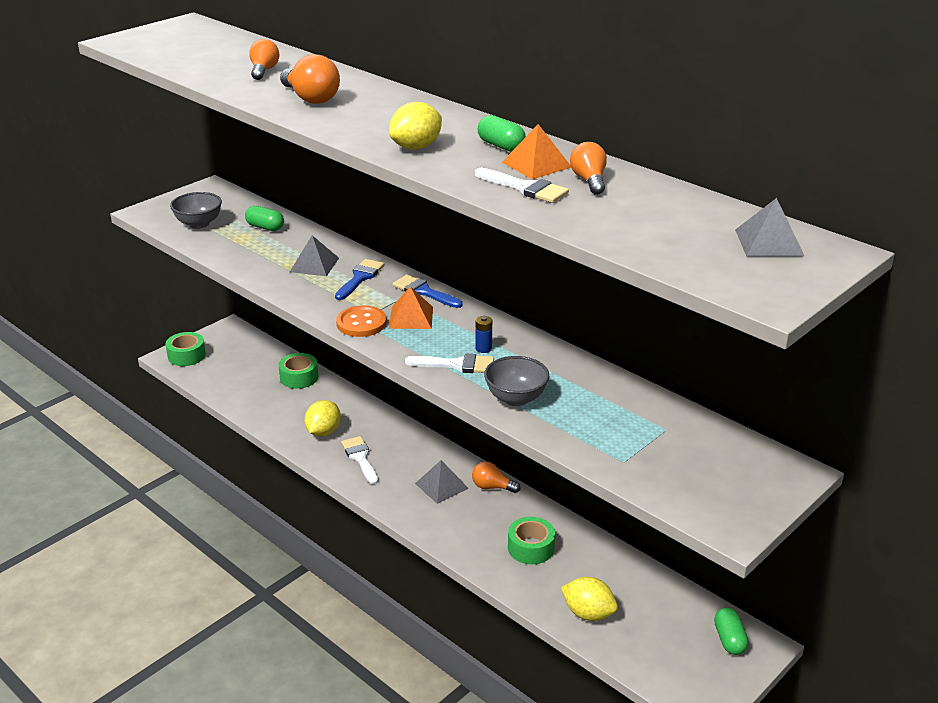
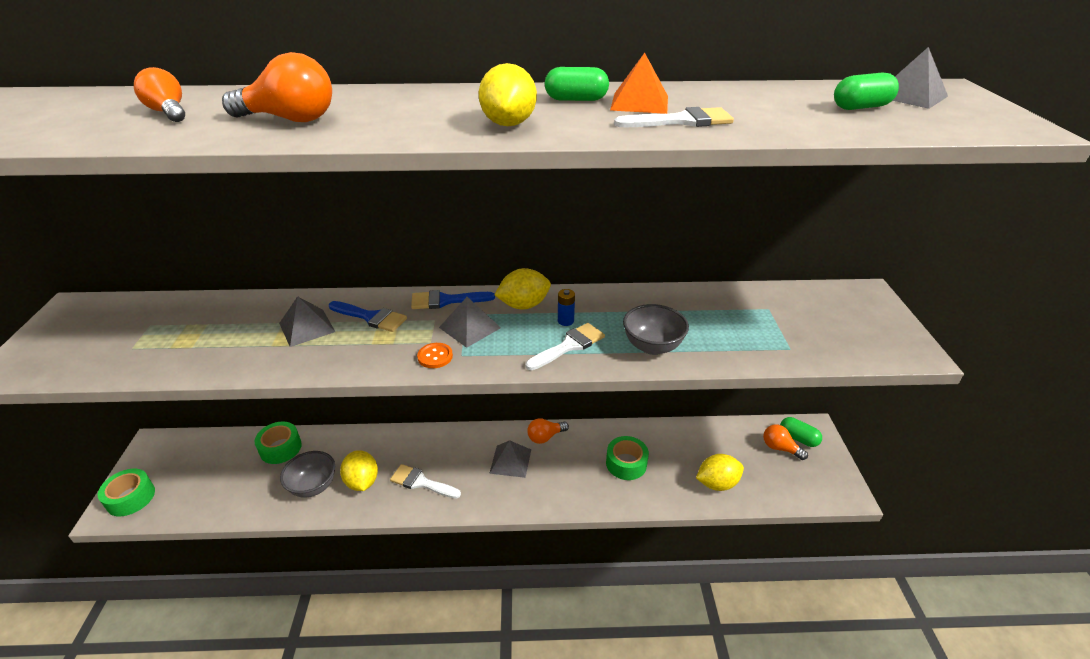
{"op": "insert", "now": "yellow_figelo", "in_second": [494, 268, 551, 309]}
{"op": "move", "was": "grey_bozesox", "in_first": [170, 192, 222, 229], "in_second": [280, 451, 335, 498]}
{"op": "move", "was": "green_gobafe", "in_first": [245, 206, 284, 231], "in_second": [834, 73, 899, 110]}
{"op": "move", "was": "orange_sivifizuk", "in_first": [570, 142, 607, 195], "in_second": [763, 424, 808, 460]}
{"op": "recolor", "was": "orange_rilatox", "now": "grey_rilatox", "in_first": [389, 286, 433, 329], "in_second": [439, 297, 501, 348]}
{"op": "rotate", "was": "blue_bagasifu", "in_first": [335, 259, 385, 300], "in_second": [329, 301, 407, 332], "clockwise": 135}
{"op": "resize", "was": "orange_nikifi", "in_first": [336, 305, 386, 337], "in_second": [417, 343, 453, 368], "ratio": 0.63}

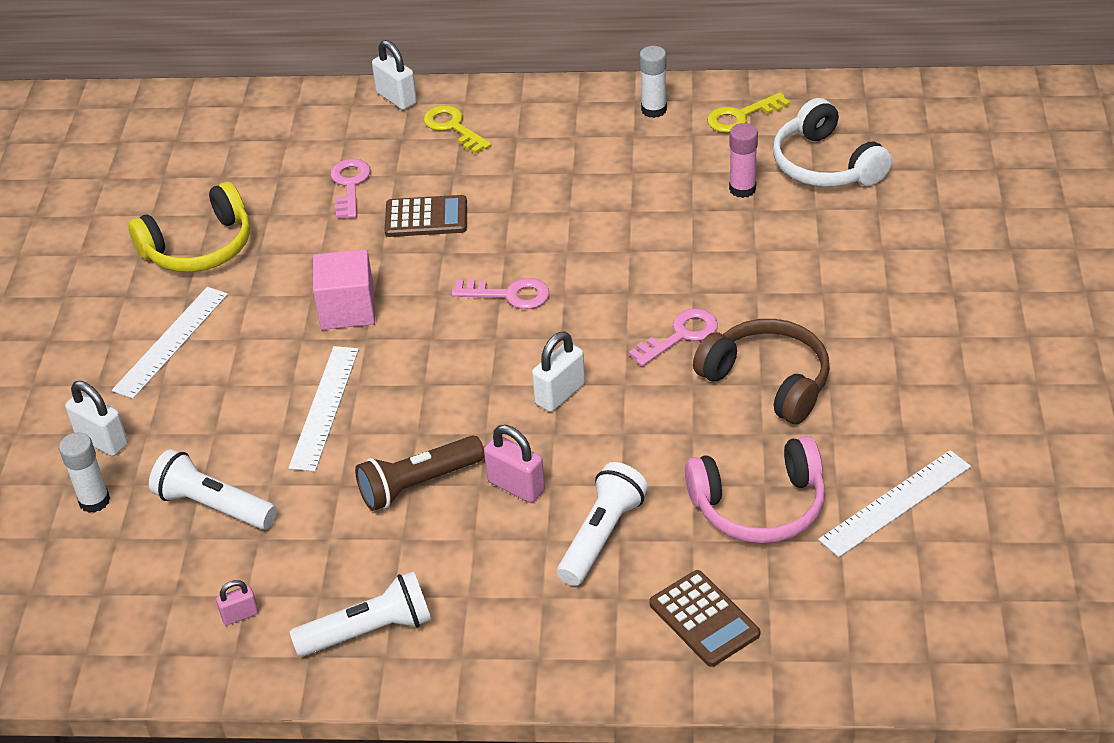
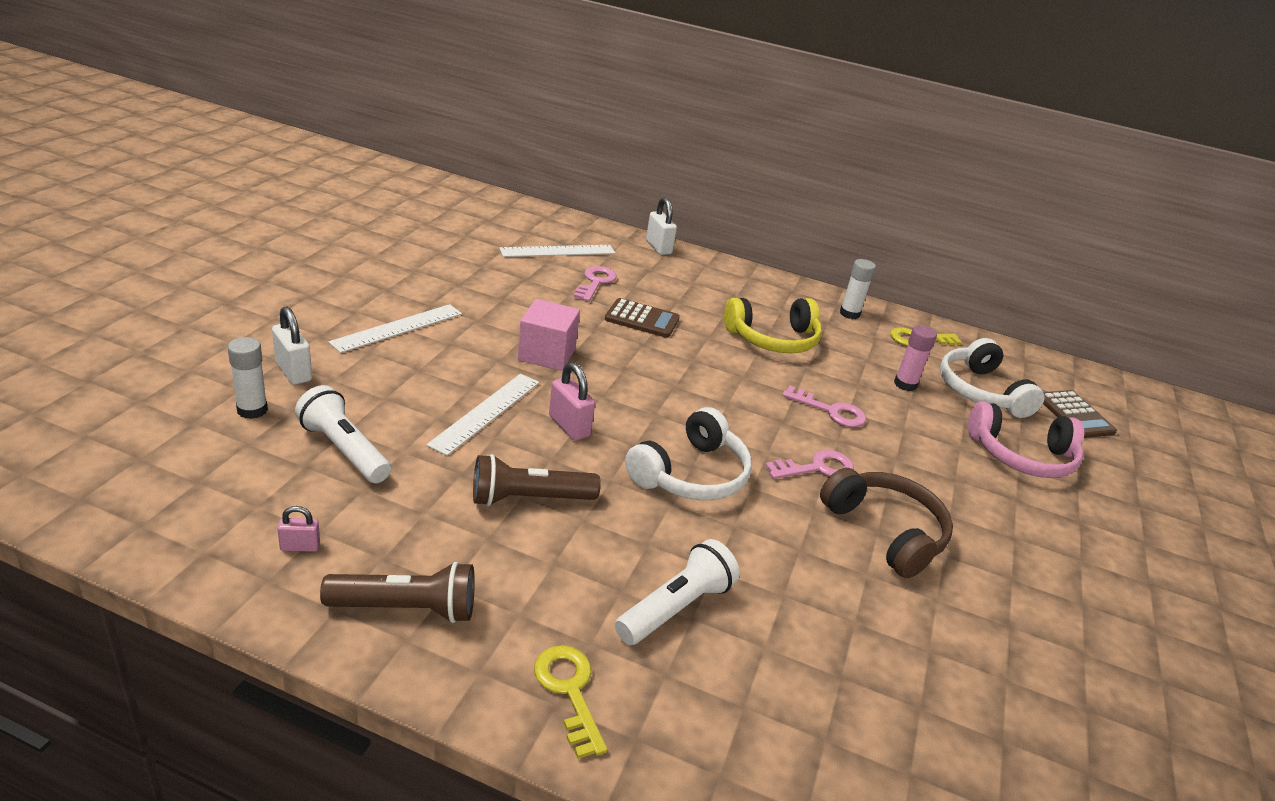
{"op": "move", "was": "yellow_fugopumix", "in_first": [128, 182, 250, 272], "in_second": [724, 298, 822, 353]}
{"op": "move", "was": "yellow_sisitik", "in_first": [424, 105, 491, 154], "in_second": [534, 645, 607, 759]}
{"op": "move", "was": "pink_sisitik", "in_first": [452, 278, 550, 309], "in_second": [783, 386, 866, 427]}
{"op": "move", "was": "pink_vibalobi", "in_first": [484, 425, 545, 503], "in_second": [549, 362, 595, 441]}
{"op": "move", "was": "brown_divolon", "in_first": [649, 570, 760, 667], "in_second": [1043, 390, 1117, 438]}
{"op": "move", "was": "pink_fugopumix", "in_first": [685, 436, 825, 543], "in_second": [968, 401, 1084, 478]}
{"op": "move", "was": "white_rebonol", "in_first": [818, 450, 971, 557], "in_second": [499, 245, 615, 257]}
{"op": "replace", "was": "white_vibalobi", "now": "white_fugopumix", "in_first": [532, 331, 585, 412], "in_second": [625, 407, 752, 500]}
{"op": "recolor", "was": "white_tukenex", "now": "brown_tukenex", "in_first": [290, 571, 431, 657], "in_second": [320, 562, 475, 623]}

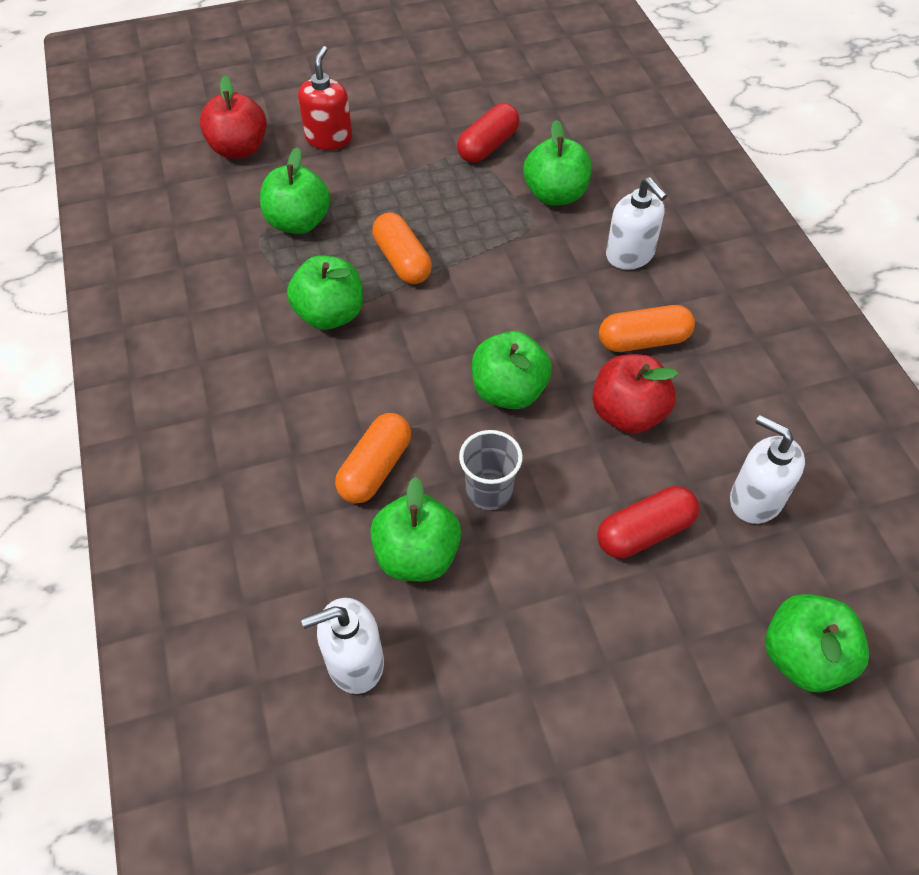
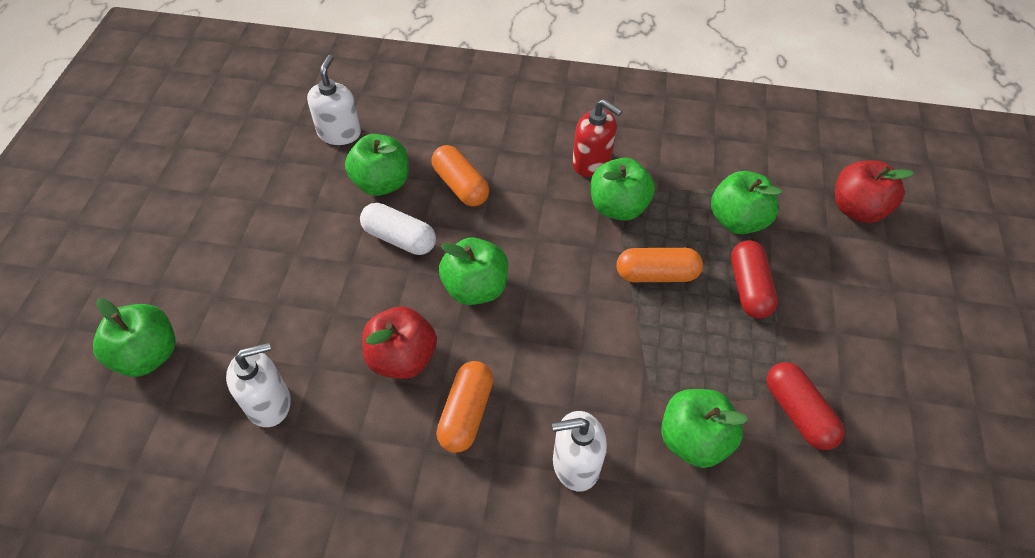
{"op": "move", "was": "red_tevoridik", "in_first": [298, 46, 352, 150], "in_second": [572, 99, 622, 177]}
{"op": "move", "was": "red_gobafe", "in_first": [597, 486, 699, 558], "in_second": [731, 240, 778, 319]}
{"op": "replace", "was": "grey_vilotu", "now": "white_gobafe", "in_first": [459, 430, 523, 510], "in_second": [360, 203, 436, 255]}

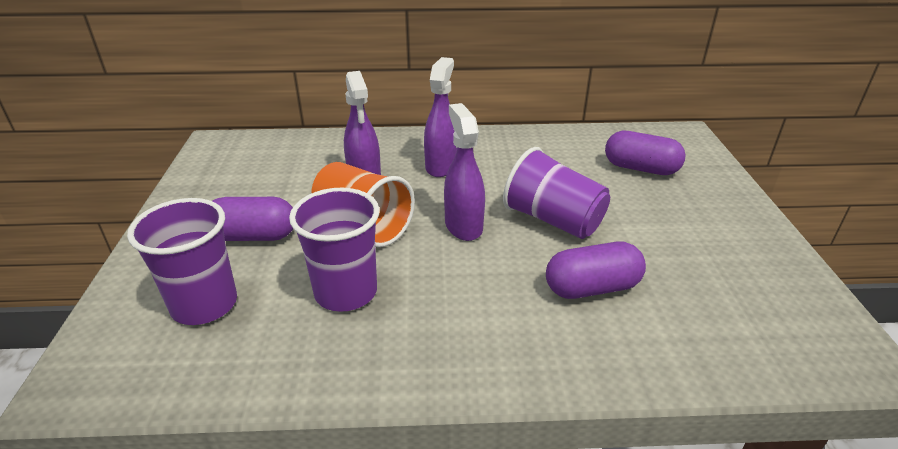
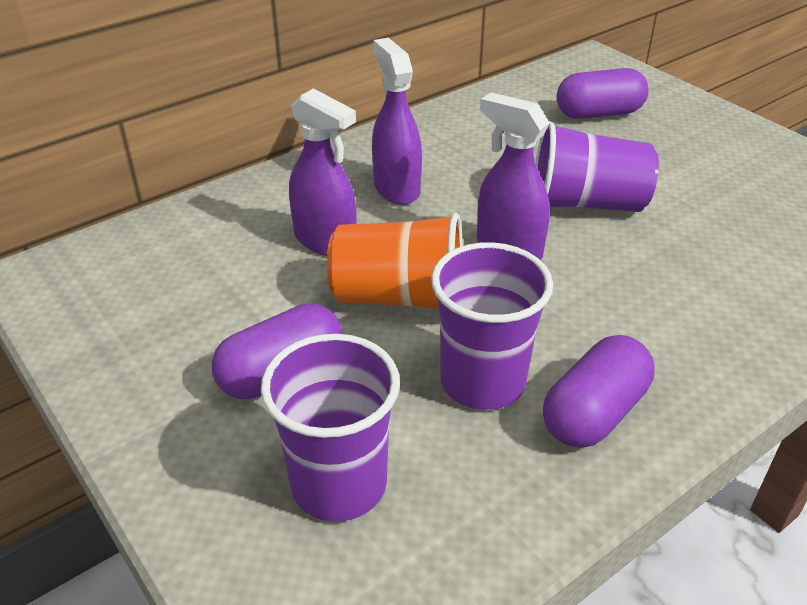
{"op": "move", "was": "purple_gobafe", "in_first": [546, 242, 646, 299], "in_second": [543, 335, 655, 448]}

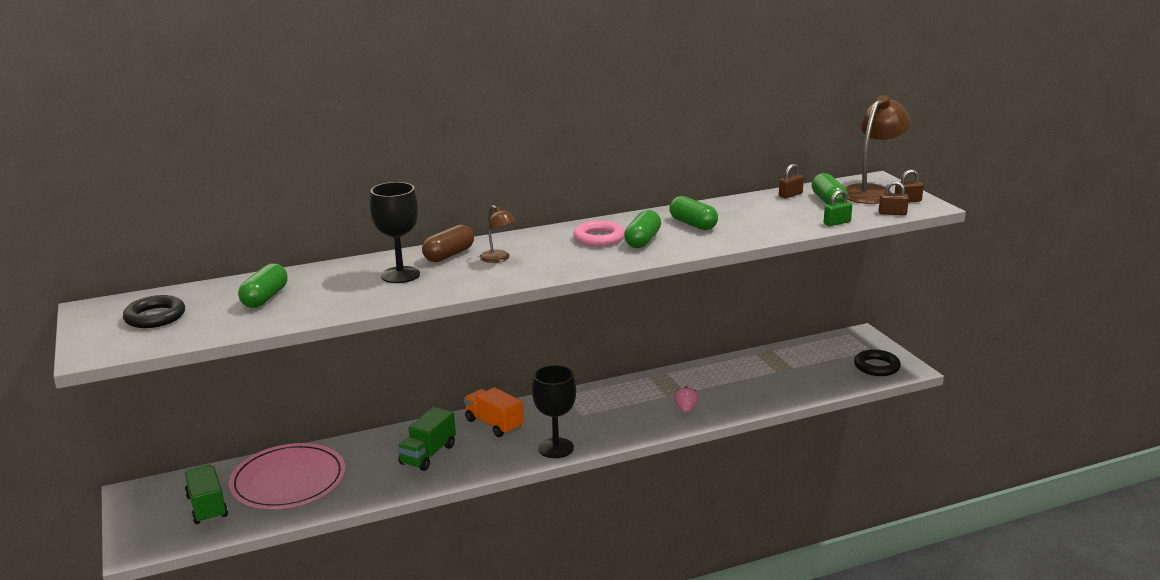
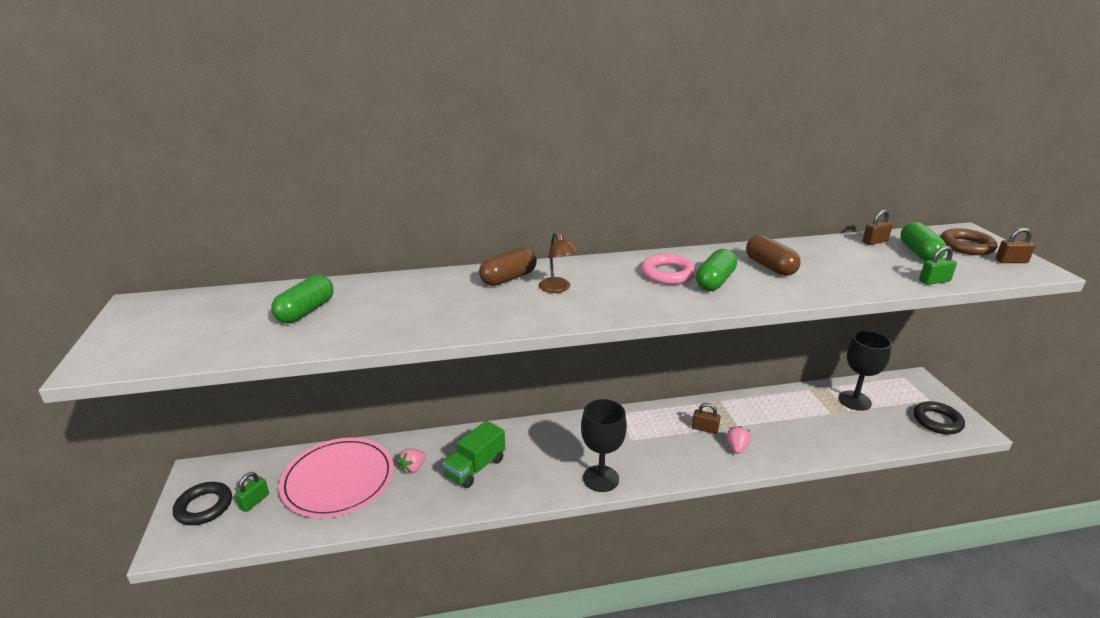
{"op": "delete", "was": "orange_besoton", "in_first": [464, 387, 524, 437]}
{"op": "insert", "now": "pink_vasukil", "in_second": [398, 449, 426, 473]}
{"op": "move", "was": "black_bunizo", "in_first": [123, 295, 185, 328], "in_second": [173, 482, 232, 525]}
{"op": "move", "was": "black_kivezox", "in_first": [370, 182, 420, 283], "in_second": [838, 330, 892, 411]}
{"op": "move", "was": "brown_vibalobi", "in_first": [879, 181, 909, 215], "in_second": [692, 403, 721, 434]}
{"op": "replace", "was": "green_besoton", "now": "green_vibalobi", "in_first": [184, 464, 228, 524], "in_second": [235, 472, 269, 512]}
{"op": "replace", "was": "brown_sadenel", "now": "brown_bunizo", "in_first": [845, 95, 911, 204], "in_second": [940, 228, 998, 255]}
{"op": "recolor", "was": "green_gobafe", "now": "brown_gobafe", "in_first": [669, 196, 718, 230], "in_second": [746, 235, 801, 276]}

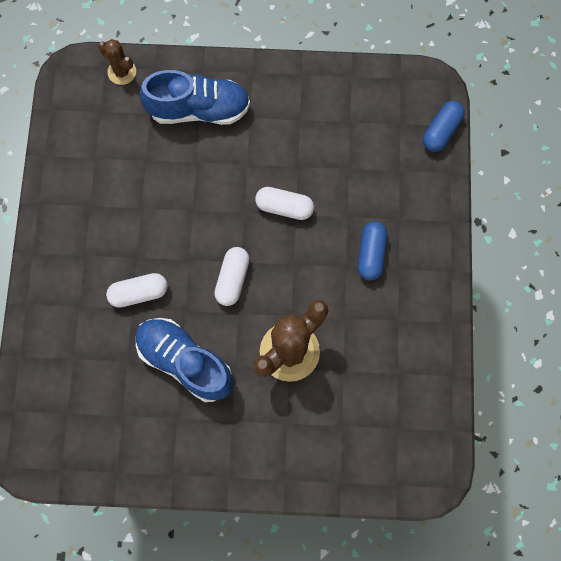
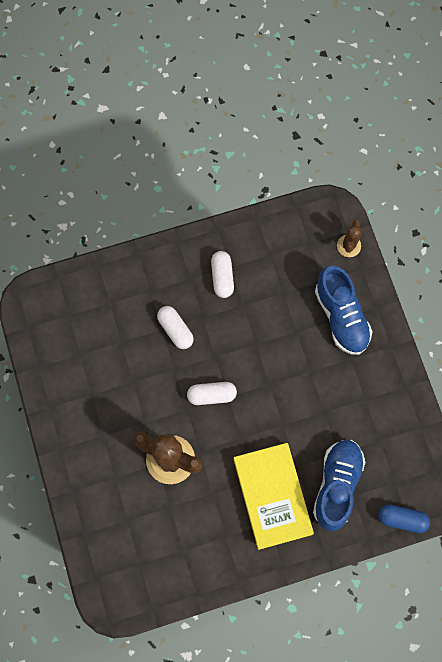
{"op": "move", "was": "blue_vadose", "in_first": [136, 318, 233, 402], "in_second": [313, 440, 365, 531]}
{"op": "move", "was": "white_gobafe", "in_first": [255, 187, 314, 220], "in_second": [211, 251, 234, 298]}
{"op": "replace", "was": "blue_gobafe", "now": "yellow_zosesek", "in_first": [358, 221, 387, 281], "in_second": [233, 443, 314, 550]}

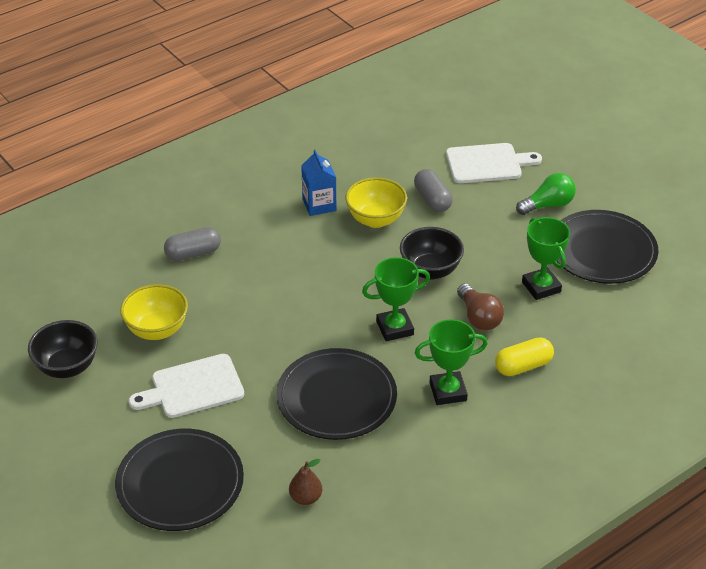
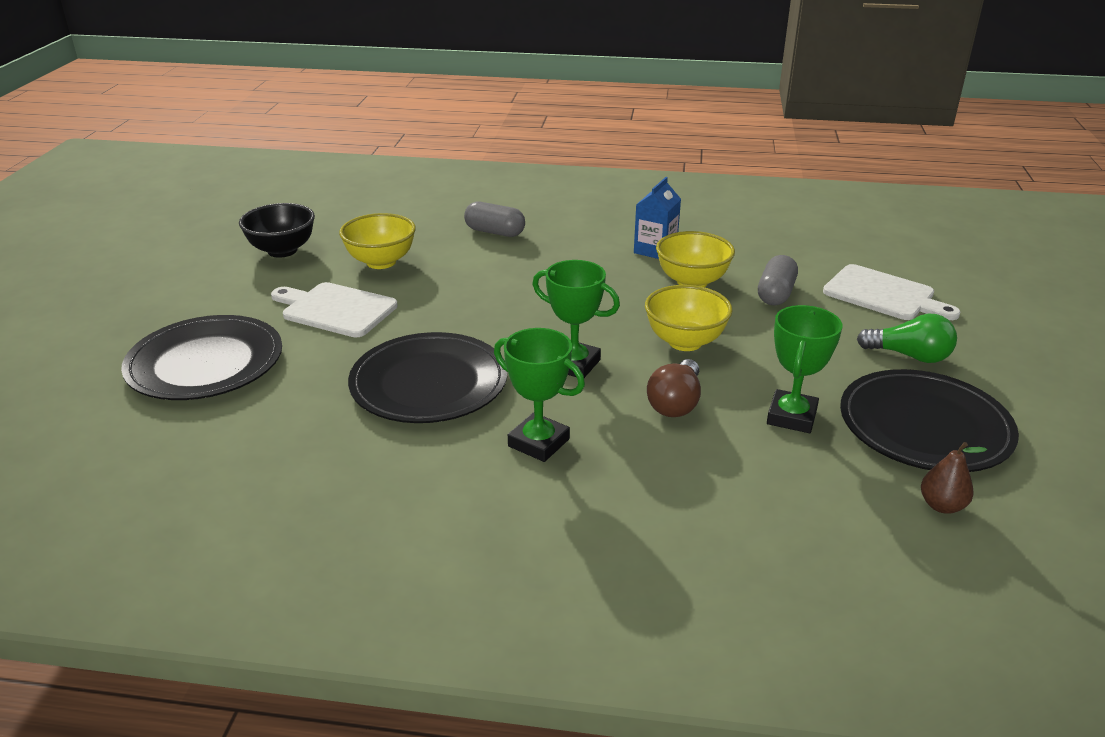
{"op": "delete", "was": "yellow_gobafe", "in_first": [495, 337, 554, 376]}
{"op": "move", "was": "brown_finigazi", "in_first": [289, 459, 322, 505], "in_second": [921, 442, 987, 514]}
{"op": "recolor", "was": "black_bozesox", "now": "yellow_bozesox", "in_first": [400, 227, 464, 280], "in_second": [645, 285, 733, 351]}

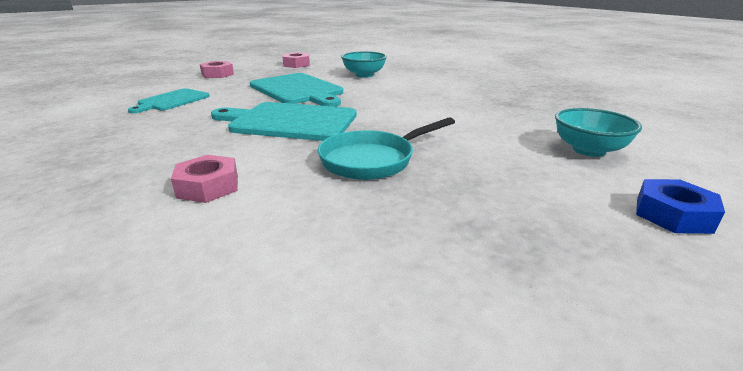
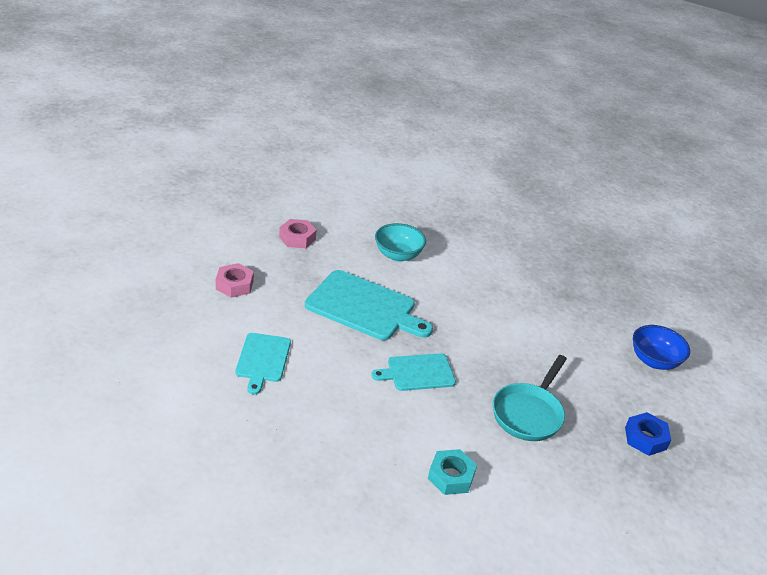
{"op": "move", "was": "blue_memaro", "in_first": [636, 179, 725, 234], "in_second": [625, 412, 671, 456]}
{"op": "recolor", "was": "pink_memaro", "now": "turquoise_memaro", "in_first": [171, 155, 238, 203], "in_second": [428, 449, 477, 495]}
{"op": "recolor", "was": "turquoise_bozesox", "now": "blue_bozesox", "in_first": [555, 108, 642, 157], "in_second": [633, 325, 690, 370]}
{"op": "resize", "was": "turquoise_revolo", "in_first": [211, 102, 357, 141], "in_second": [371, 353, 456, 391], "ratio": 0.6}

